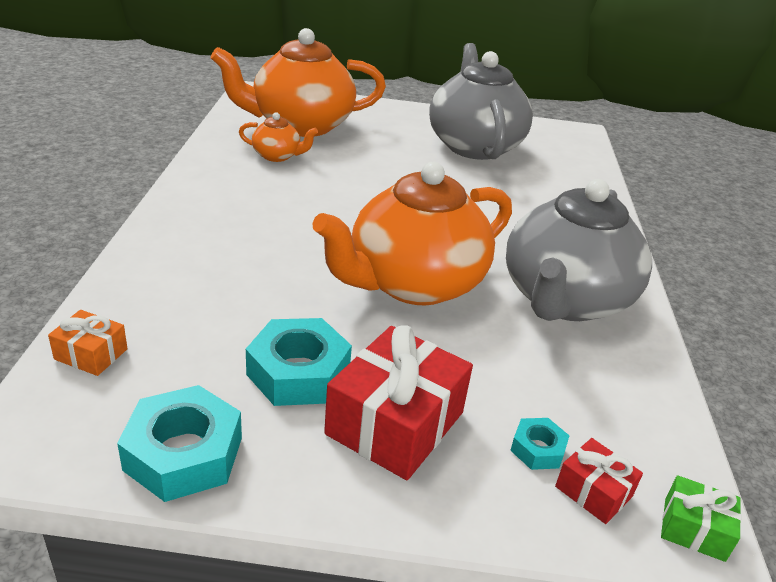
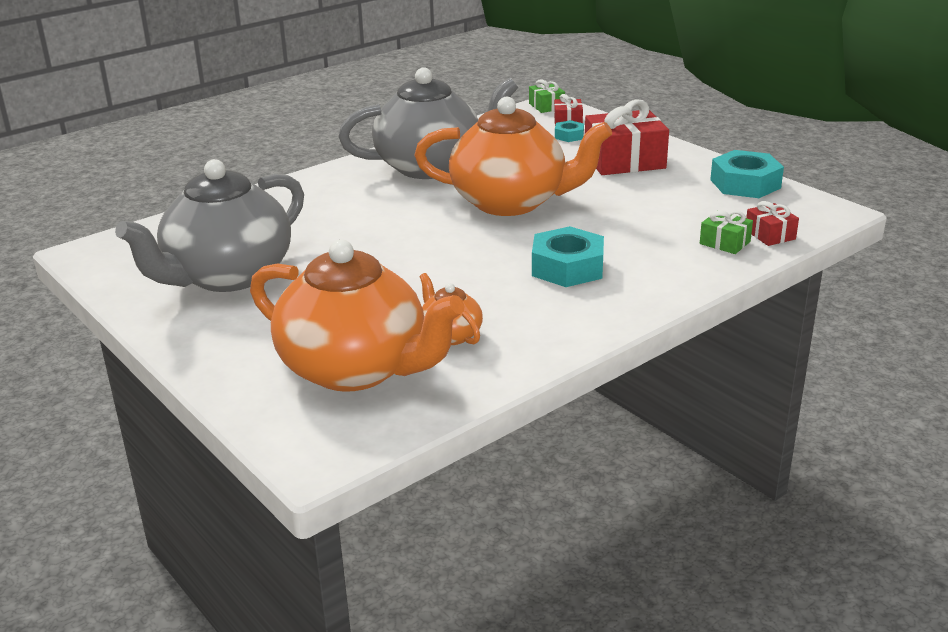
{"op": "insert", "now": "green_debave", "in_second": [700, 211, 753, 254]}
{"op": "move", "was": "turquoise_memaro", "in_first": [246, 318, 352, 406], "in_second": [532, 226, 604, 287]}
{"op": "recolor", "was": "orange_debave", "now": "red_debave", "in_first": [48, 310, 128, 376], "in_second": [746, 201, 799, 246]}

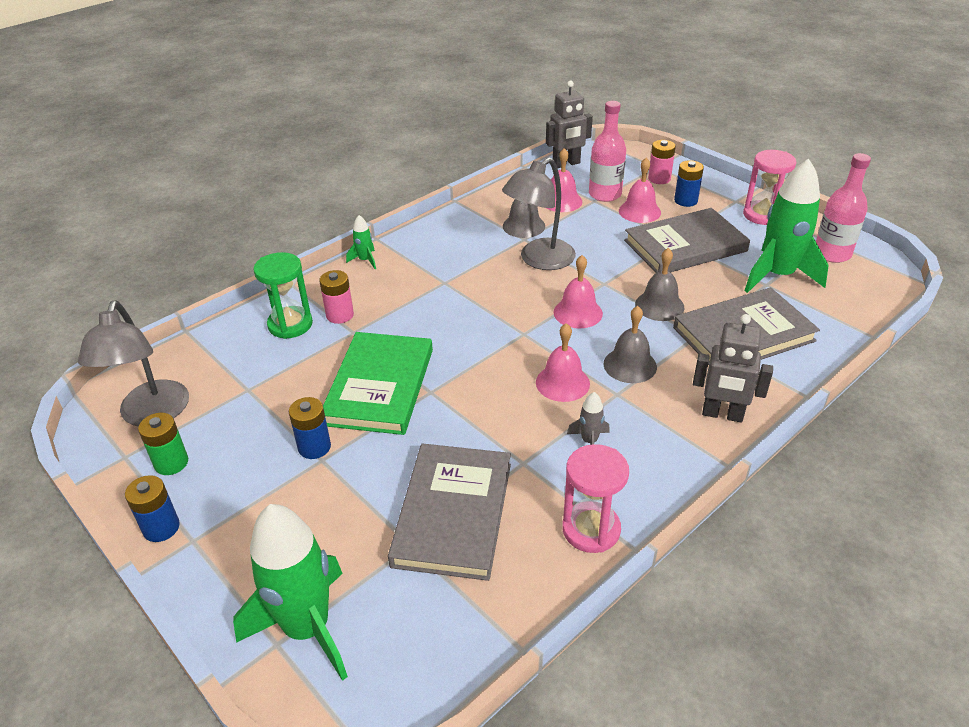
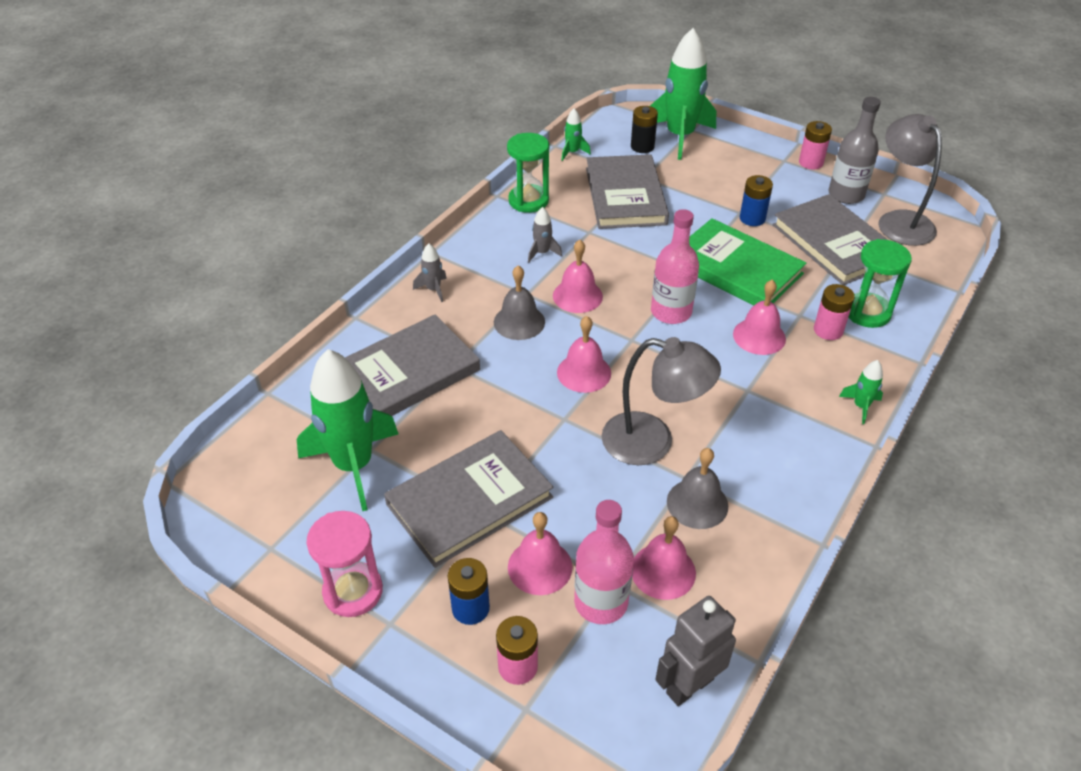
{"op": "delete", "was": "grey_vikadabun", "in_first": [635, 248, 684, 321]}
{"op": "insert", "now": "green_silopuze", "in_second": [561, 108, 591, 161]}
{"op": "insert", "now": "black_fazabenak", "in_second": [631, 106, 658, 153]}
{"op": "insert", "now": "pink_vikadabun", "in_second": [733, 280, 786, 355]}
{"op": "insert", "now": "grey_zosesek", "in_second": [772, 194, 888, 285]}
{"op": "move", "was": "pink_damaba", "in_first": [816, 153, 871, 263], "in_second": [651, 209, 699, 324]}
{"op": "replace", "was": "green_fazabenak", "now": "grey_damaba", "in_first": [138, 413, 188, 475], "in_second": [829, 97, 881, 204]}
{"op": "replace", "was": "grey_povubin", "now": "grey_silopuze", "in_first": [693, 314, 773, 423], "in_second": [413, 243, 447, 302]}
{"op": "recolor", "was": "blue_fazabenak", "now": "pink_fazabenak", "in_first": [125, 475, 180, 542], "in_second": [799, 121, 832, 169]}
{"op": "recolor", "was": "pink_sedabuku", "now": "green_sedabuku", "in_first": [562, 444, 629, 553], "in_second": [507, 133, 549, 213]}
{"op": "rotate", "was": "green_zosesek", "in_first": [323, 332, 433, 435], "in_second": [689, 218, 806, 306], "clockwise": -45}
{"op": "rotate", "was": "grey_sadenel", "in_first": [502, 157, 576, 270], "in_second": [602, 337, 721, 465], "clockwise": 75}

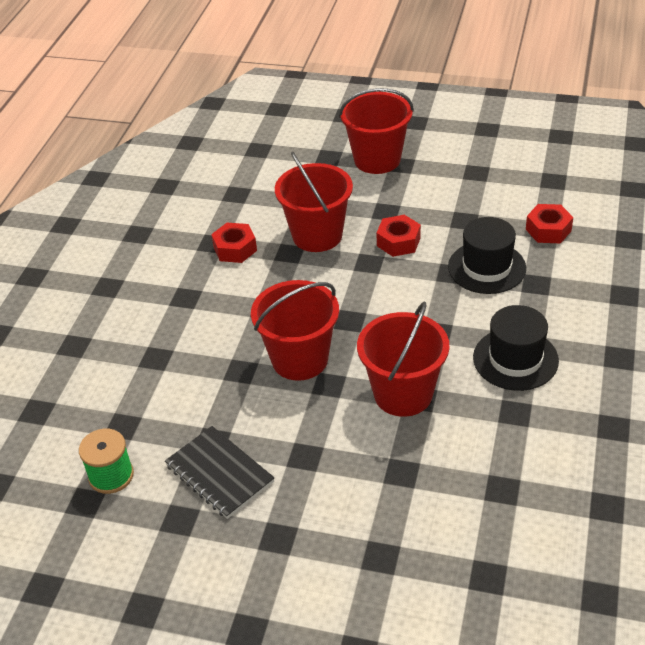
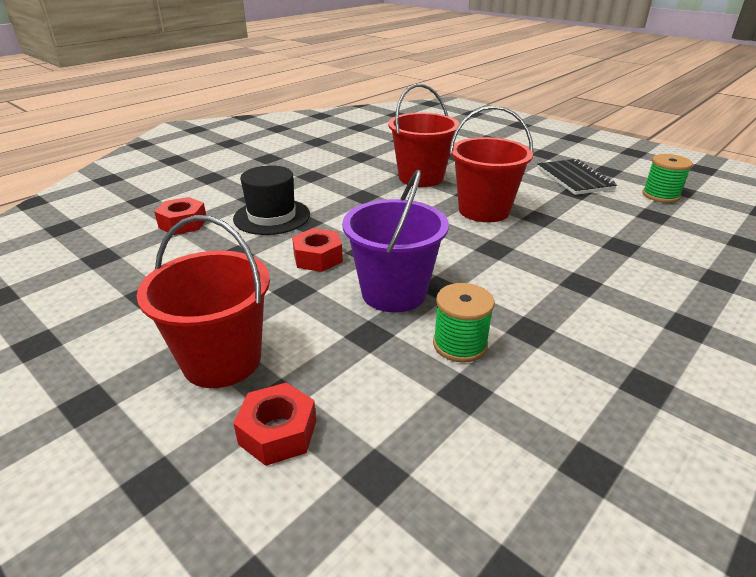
{"op": "delete", "was": "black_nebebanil", "in_first": [473, 305, 559, 391]}
{"op": "insert", "now": "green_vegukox", "in_second": [433, 283, 494, 363]}
{"op": "move", "was": "red_memaro", "in_first": [211, 223, 257, 263], "in_second": [233, 383, 316, 466]}
{"op": "recolor", "was": "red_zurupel", "now": "purple_zurupel", "in_first": [275, 152, 353, 252], "in_second": [342, 170, 449, 313]}

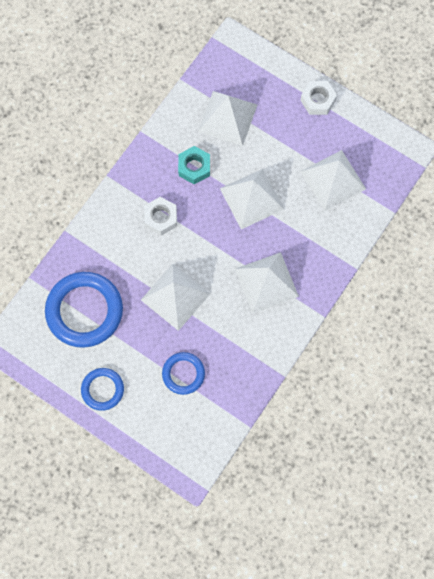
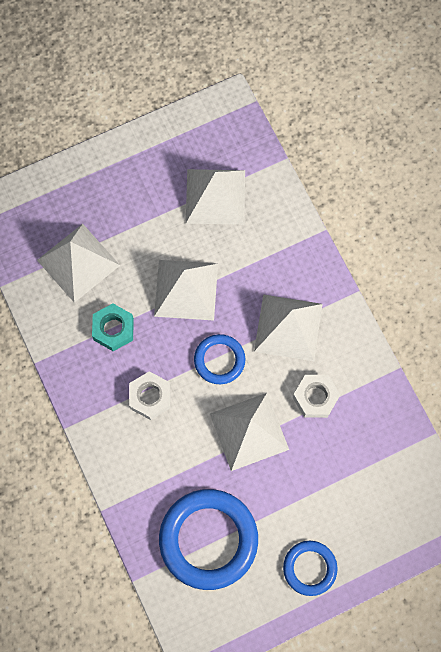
{"op": "move", "was": "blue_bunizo", "in_first": [162, 352, 205, 395], "in_second": [194, 334, 245, 384]}
{"op": "move", "was": "white_memaro", "in_first": [300, 81, 337, 115], "in_second": [293, 375, 340, 418]}

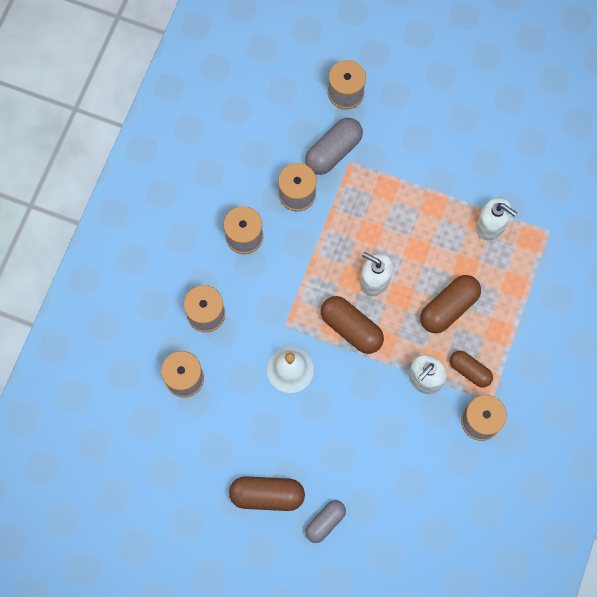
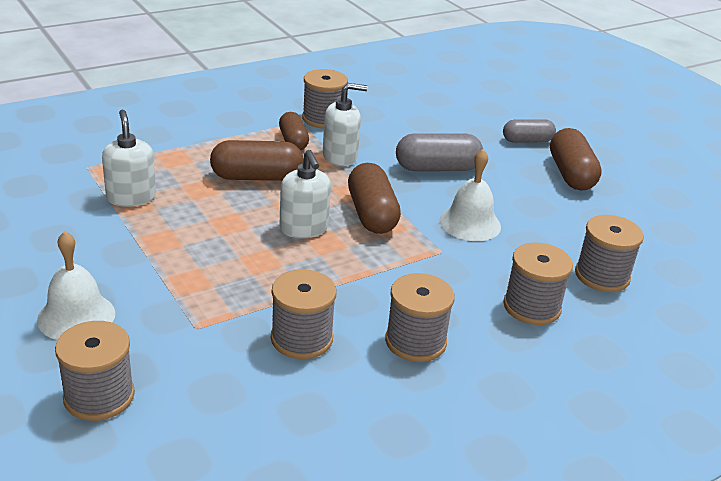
{"op": "insert", "now": "white_vikadabun", "in_second": [37, 231, 115, 340]}
{"op": "move", "was": "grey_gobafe", "in_first": [305, 118, 363, 175], "in_second": [396, 133, 483, 171]}
{"op": "rotate", "was": "brown_gobafe", "in_first": [229, 476, 305, 511], "in_second": [550, 128, 602, 191], "clockwise": 45}

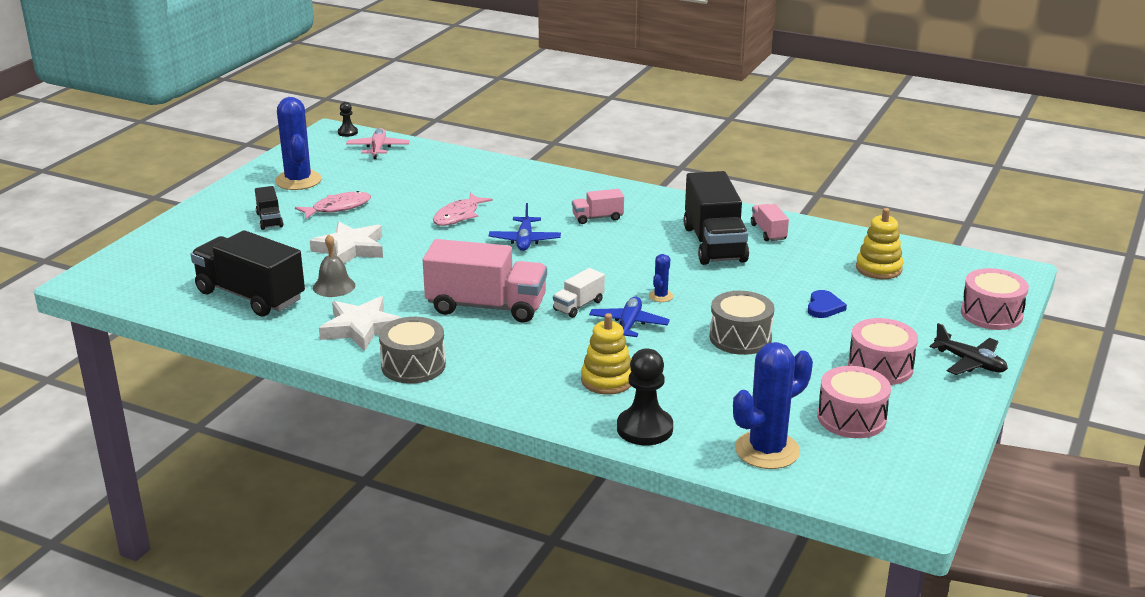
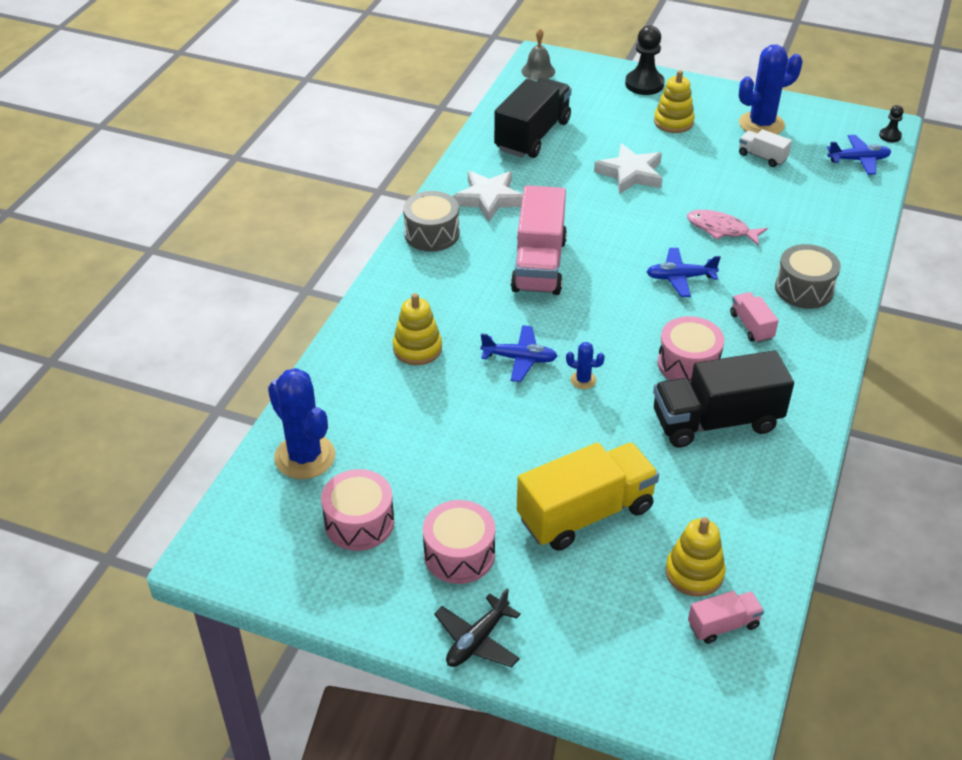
{"op": "delete", "was": "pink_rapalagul", "in_first": [295, 191, 371, 220]}
{"op": "move", "was": "grey_vikadabun", "in_first": [313, 234, 355, 297], "in_second": [521, 29, 555, 80]}
{"op": "move", "was": "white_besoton", "in_first": [553, 268, 605, 318], "in_second": [739, 129, 792, 167]}
{"op": "move", "was": "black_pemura", "in_first": [617, 349, 673, 445], "in_second": [625, 25, 665, 95]}
{"op": "move", "was": "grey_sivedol", "in_first": [710, 291, 774, 355], "in_second": [775, 244, 841, 309]}
{"op": "move", "was": "pink_besoton", "in_first": [751, 204, 789, 241], "in_second": [688, 591, 764, 644]}
{"op": "move", "was": "pink_sivedol", "in_first": [961, 268, 1029, 330], "in_second": [658, 316, 724, 382]}
{"op": "replace", "was": "black_besoton", "now": "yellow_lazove", "in_first": [255, 186, 283, 230], "in_second": [654, 70, 695, 133]}
{"op": "replace", "was": "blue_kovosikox", "now": "yellow_besoton", "in_first": [808, 290, 847, 318], "in_second": [517, 442, 659, 551]}
{"op": "recolor", "was": "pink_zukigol", "now": "blue_zukigol", "in_first": [346, 128, 410, 159], "in_second": [827, 135, 891, 175]}

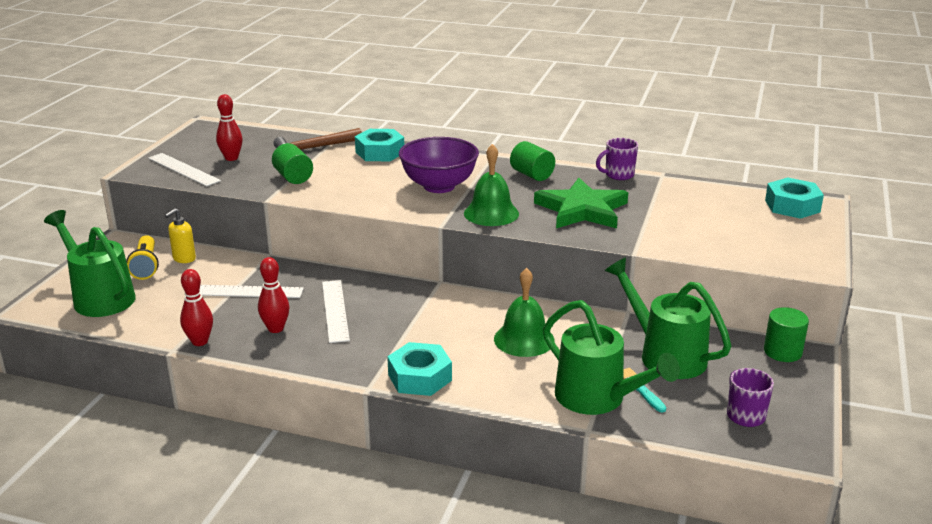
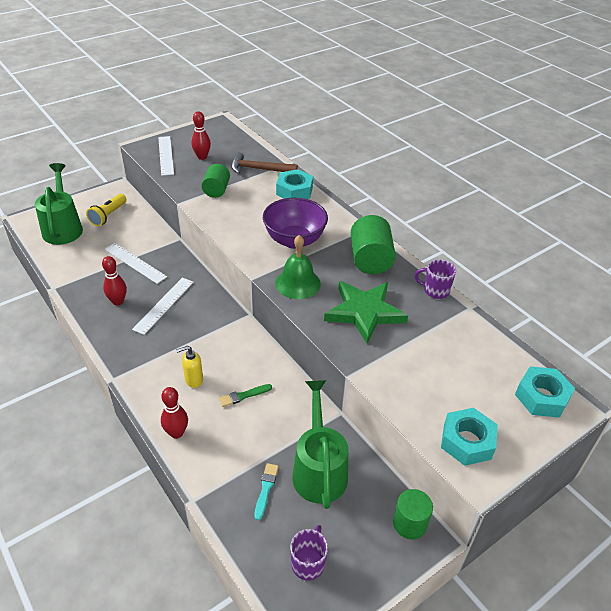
{"op": "delete", "was": "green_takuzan", "in_first": [543, 300, 680, 415]}
{"op": "move", "was": "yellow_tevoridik", "in_first": [165, 208, 196, 263], "in_second": [176, 346, 203, 388]}
{"op": "move", "was": "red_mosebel", "in_first": [180, 269, 213, 346], "in_second": [161, 387, 188, 439]}
{"op": "move", "was": "turquoise_memaro", "in_first": [387, 342, 452, 396], "in_second": [441, 408, 498, 466]}
{"op": "replace", "was": "green_vikadabun", "now": "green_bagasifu", "in_first": [494, 268, 555, 357], "in_second": [219, 384, 272, 407]}
{"op": "resize", "was": "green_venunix", "in_first": [510, 141, 555, 181], "in_second": [351, 215, 396, 274], "ratio": 1.52}

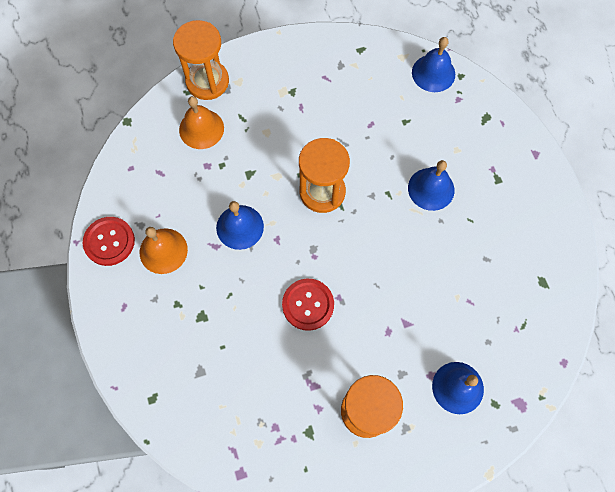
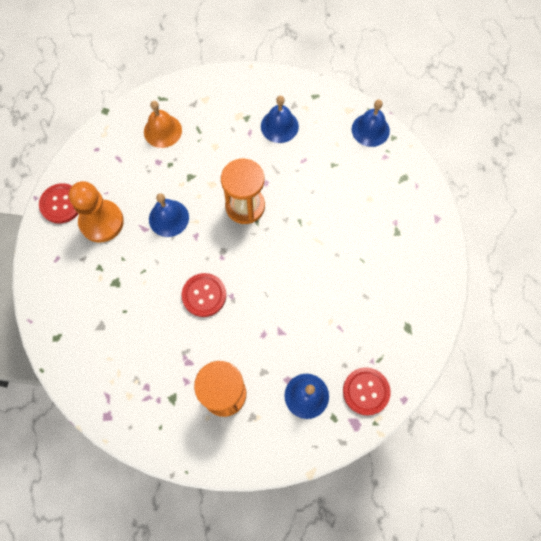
{"op": "delete", "was": "orange_sedabuku", "in_first": [173, 20, 229, 100]}
{"op": "insert", "now": "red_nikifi", "in_second": [343, 367, 390, 416]}
{"op": "move", "was": "blue_vikadabun", "in_first": [408, 160, 455, 211], "in_second": [261, 96, 299, 143]}
{"op": "replace", "was": "orange_vikadabun", "now": "orange_pemura", "in_first": [140, 227, 188, 274], "in_second": [69, 181, 124, 243]}

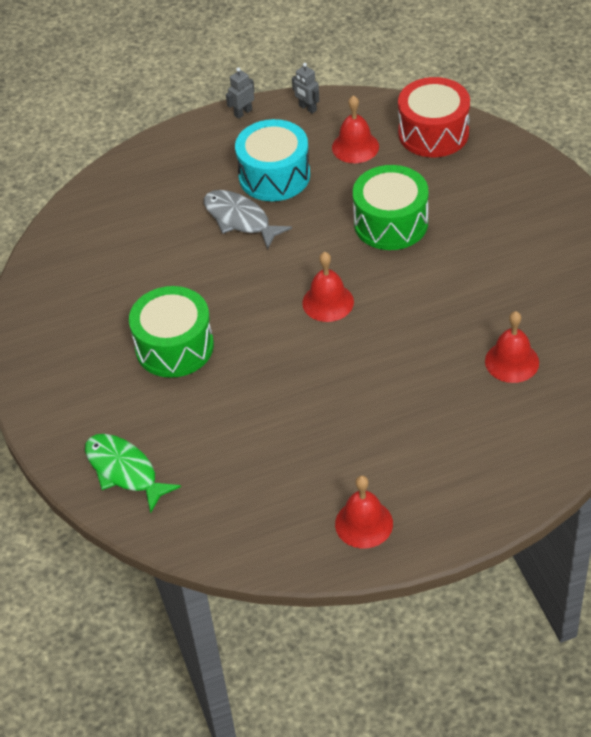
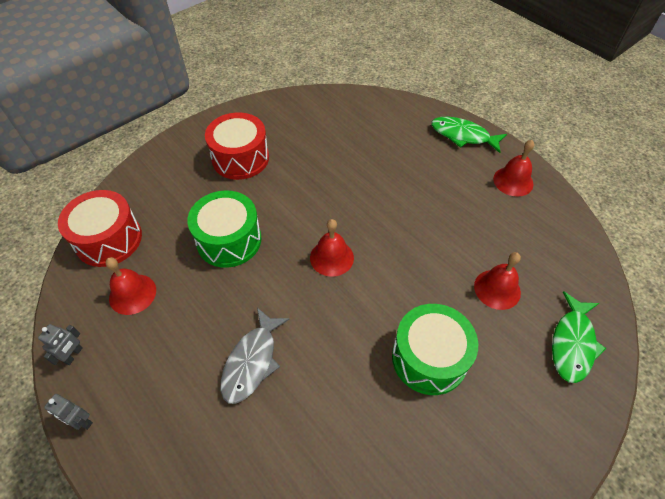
{"op": "delete", "was": "turquoise_sivedol", "in_first": [235, 119, 310, 201]}
{"op": "insert", "now": "red_sivedol", "in_second": [205, 112, 269, 180]}
{"op": "insert", "now": "green_rapalagul", "in_second": [431, 117, 507, 153]}
{"op": "move", "was": "red_vikadabun", "in_first": [485, 311, 539, 383], "in_second": [474, 252, 521, 310]}

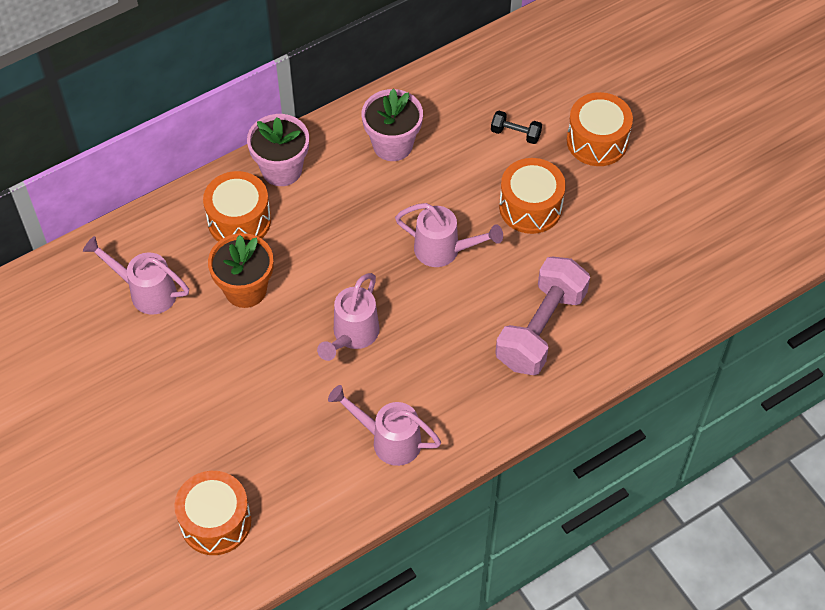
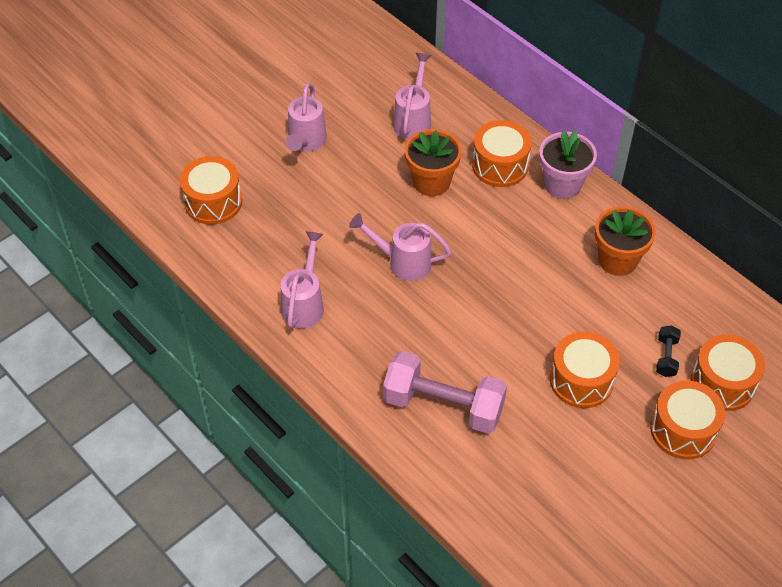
{"op": "insert", "now": "orange_sivedol", "in_second": [691, 334, 765, 411]}
{"op": "move", "was": "pink_takuzan", "in_first": [395, 203, 503, 267], "in_second": [286, 83, 327, 151]}
{"op": "recolor", "was": "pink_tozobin", "now": "orange_tozobin", "in_first": [362, 89, 423, 161], "in_second": [595, 206, 656, 276]}

